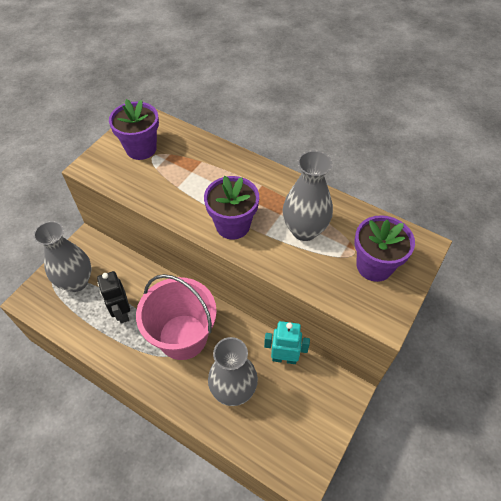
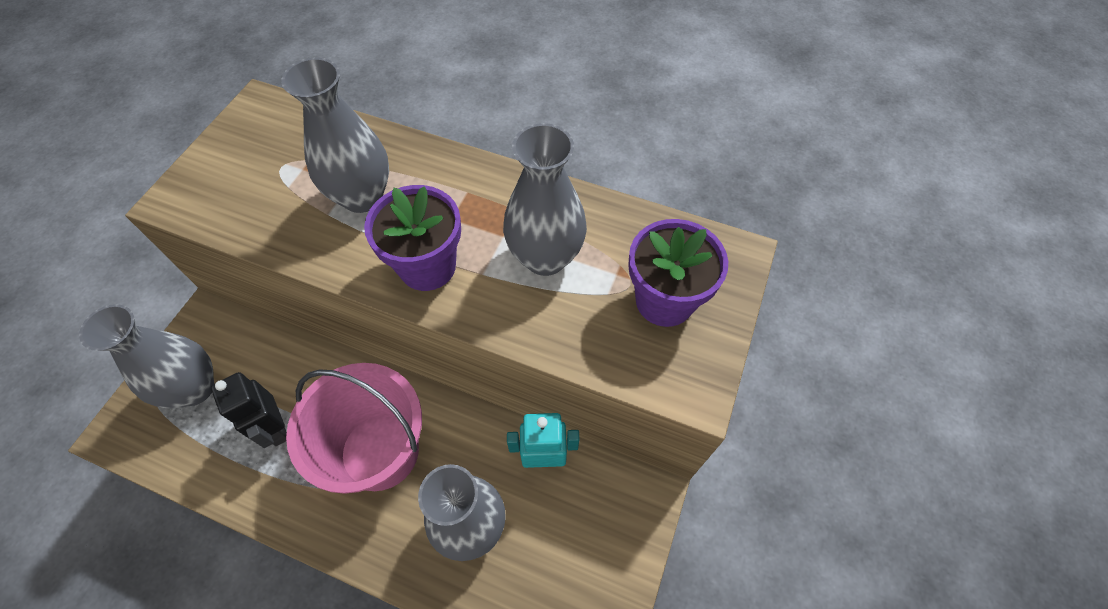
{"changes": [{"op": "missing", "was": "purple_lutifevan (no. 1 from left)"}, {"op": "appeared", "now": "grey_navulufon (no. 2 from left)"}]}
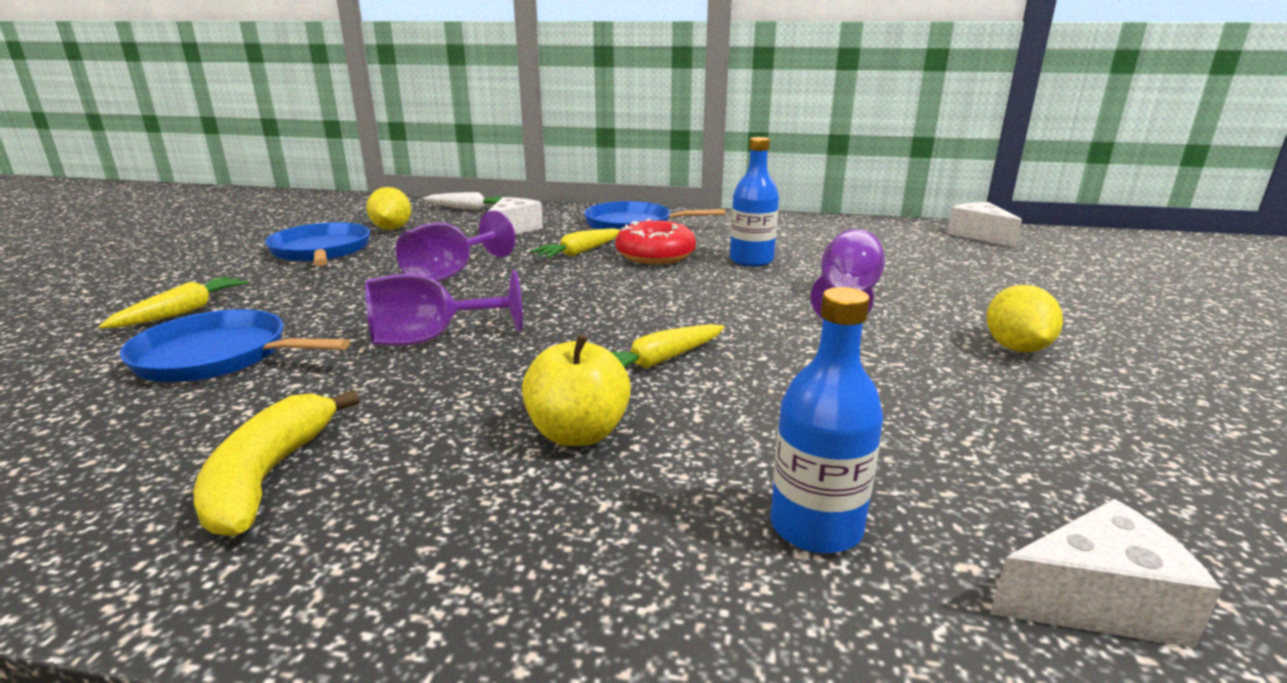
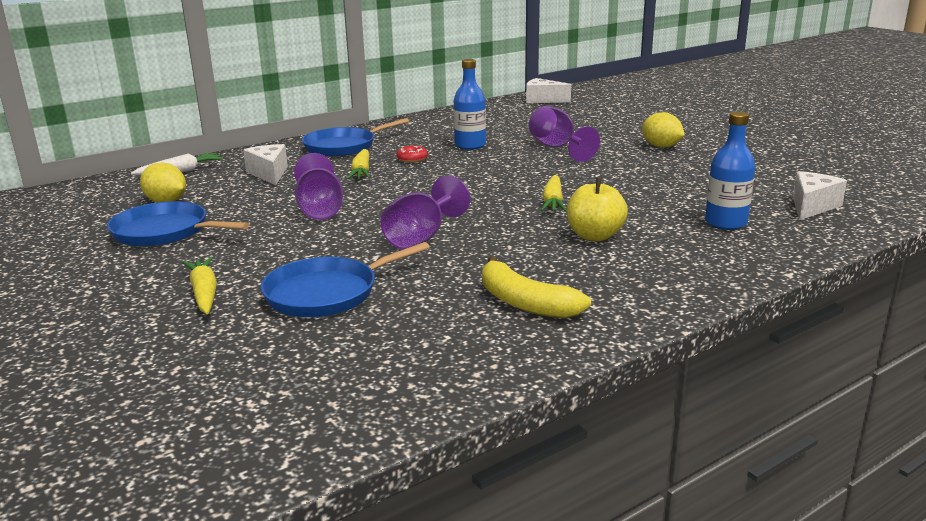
{"changes": [{"op": "size", "was": "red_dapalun", "ratio": 0.51}]}
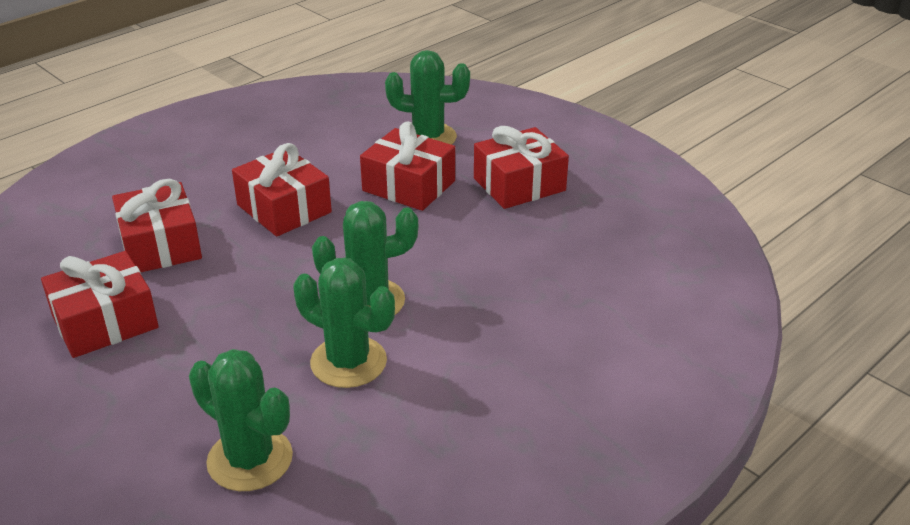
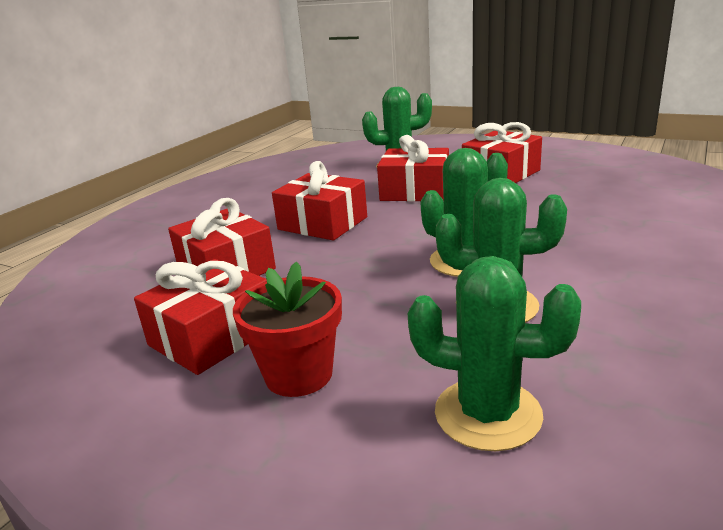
{"changes": [{"op": "appeared", "now": "red_lutifevan"}]}
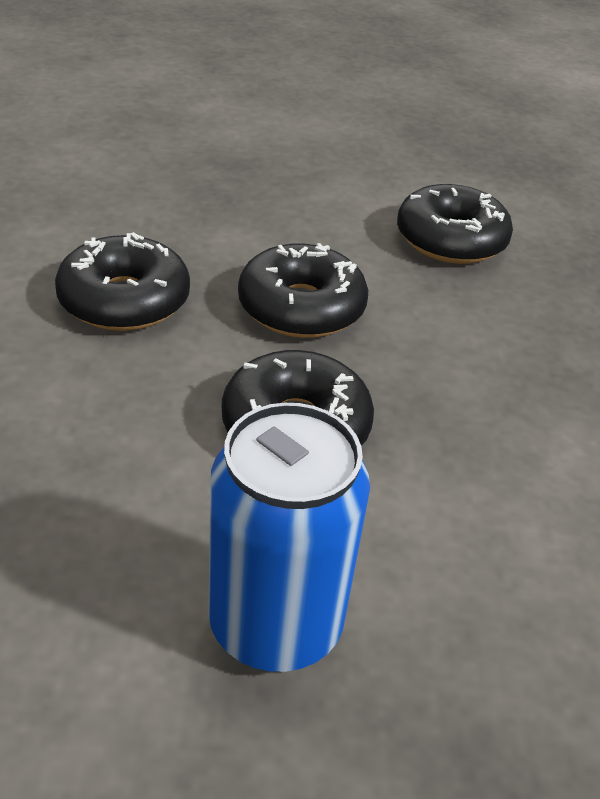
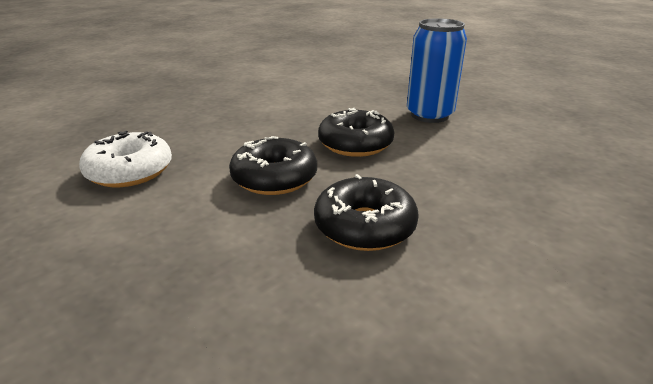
{"changes": [{"op": "colour", "was": "black_dapalun (no. 4 from left)", "now": "white_dapalun"}]}
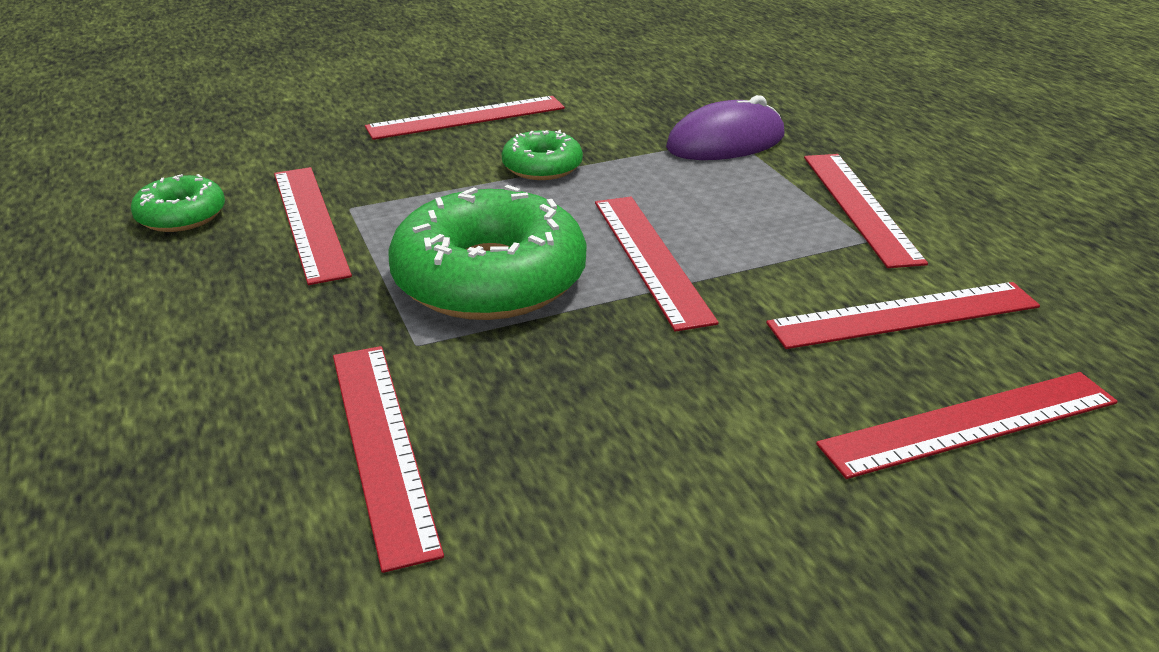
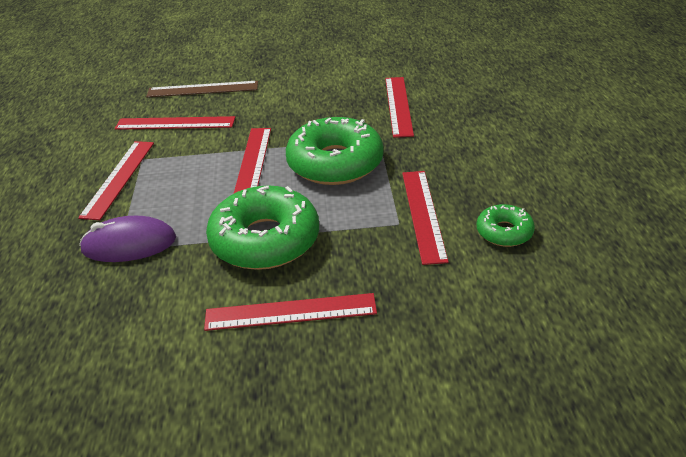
{"changes": [{"op": "colour", "was": "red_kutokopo (no. 7 from left)", "now": "brown_kutokopo"}, {"op": "size", "was": "green_dapalun (no. 3 from left in the first image)", "ratio": 1.99}]}
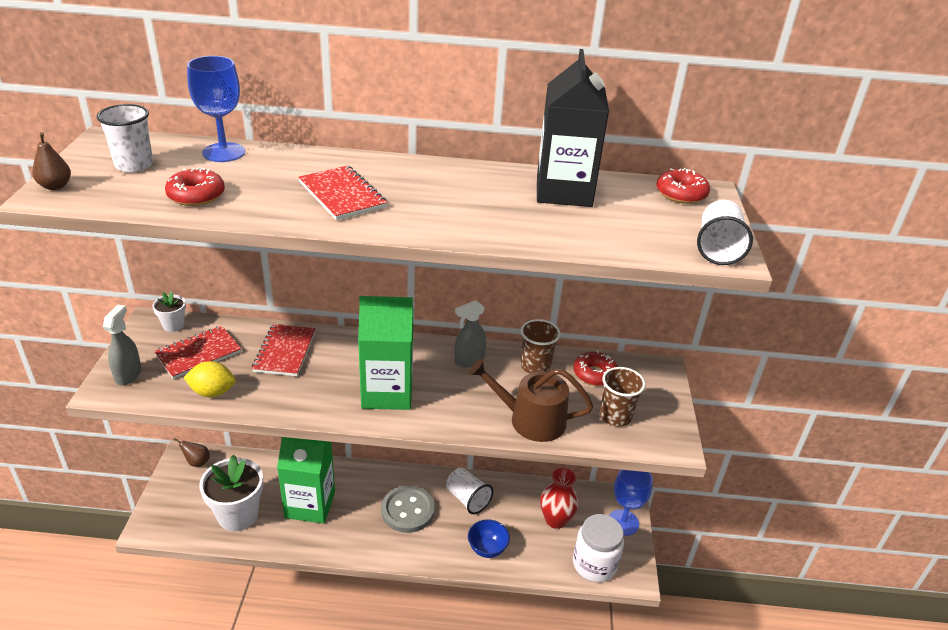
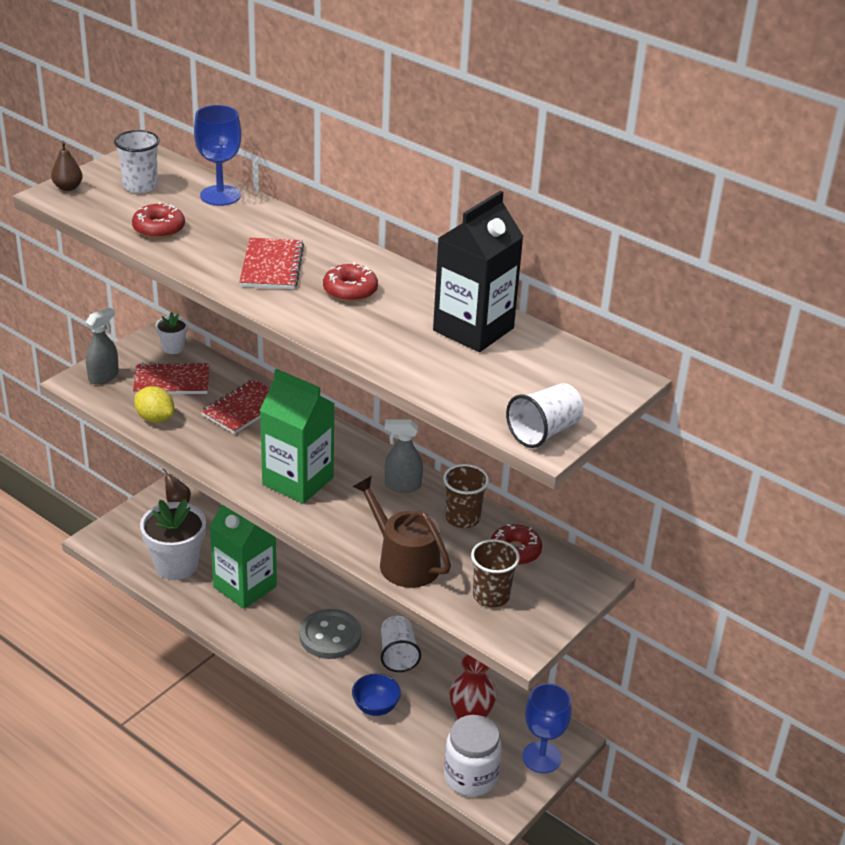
{"changes": [{"op": "relocated", "was": "red_dapalun (no. 3 from left in the first image)", "now": "red_dapalun (no. 2 from left)"}]}
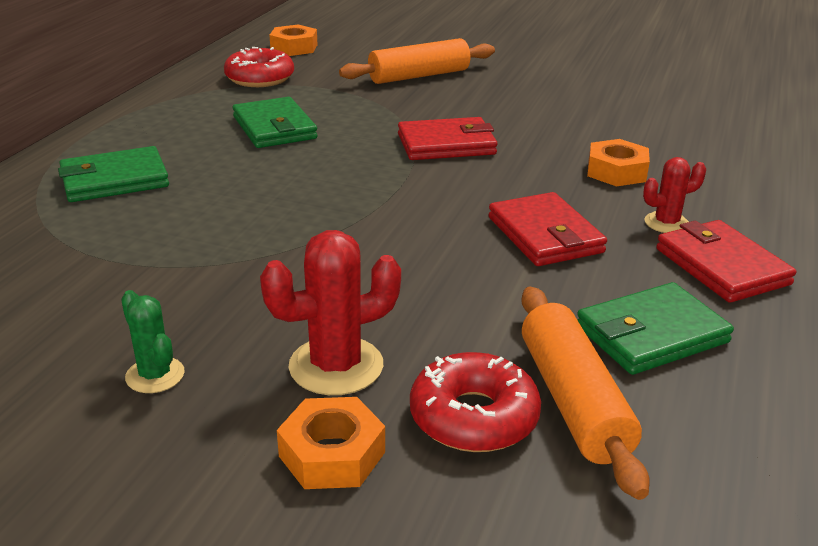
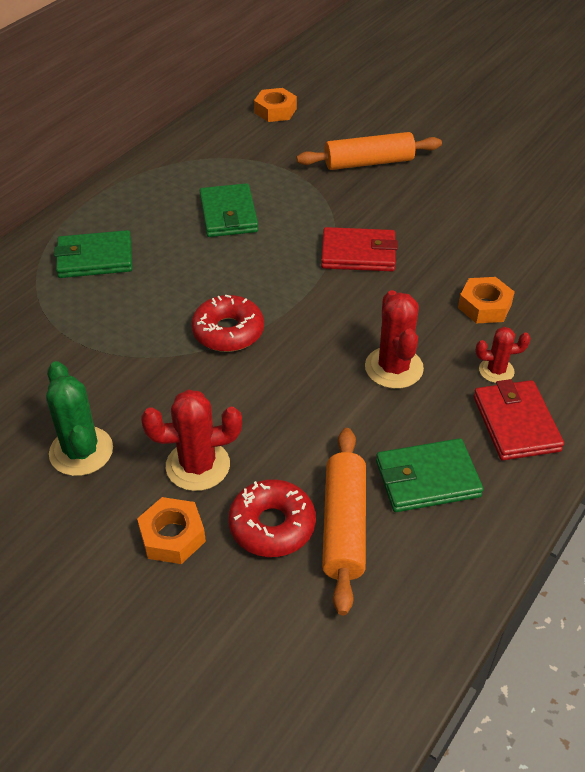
{"changes": [{"op": "relocated", "was": "red_dapalun (no. 1 from left)"}, {"op": "exchanged", "was": "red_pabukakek (no. 2 from left)", "now": "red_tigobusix (no. 2 from left)"}, {"op": "size", "was": "green_tigobusix", "ratio": 1.67}]}
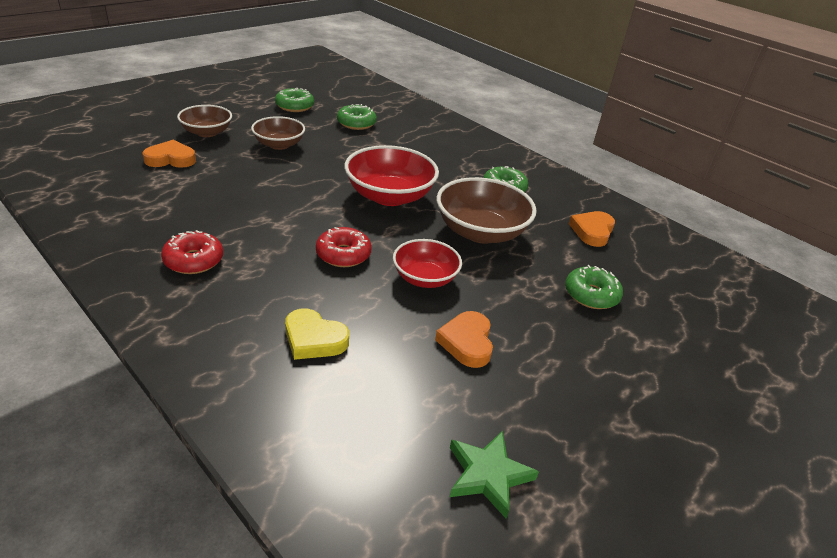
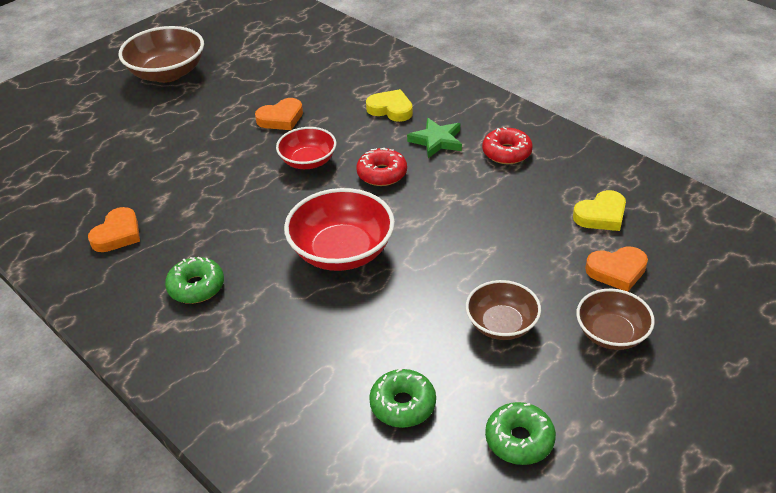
{"changes": [{"op": "missing", "was": "green_dapalun (no. 4 from left)"}, {"op": "appeared", "now": "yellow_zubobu (no. 2 from left)"}, {"op": "relocated", "was": "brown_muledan (no. 3 from left in the first image)", "now": "brown_muledan (no. 1 from left)"}, {"op": "relocated", "was": "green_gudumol"}, {"op": "spun", "was": "orange_zubobu (no. 2 from left)", "clockwise": 60}]}
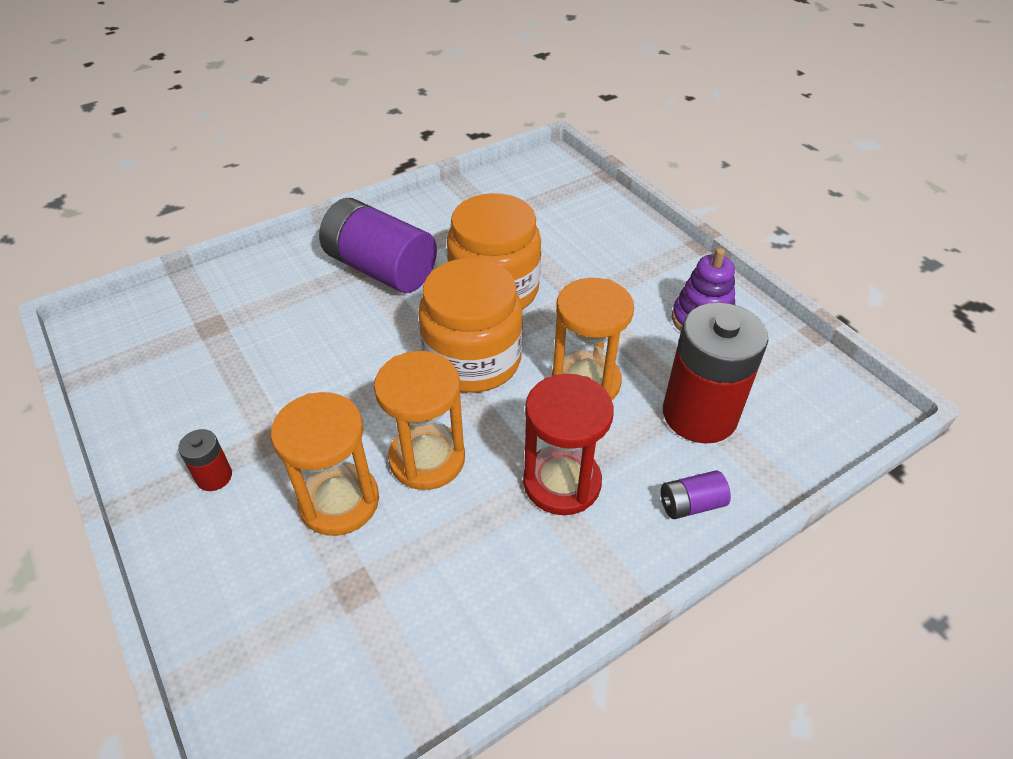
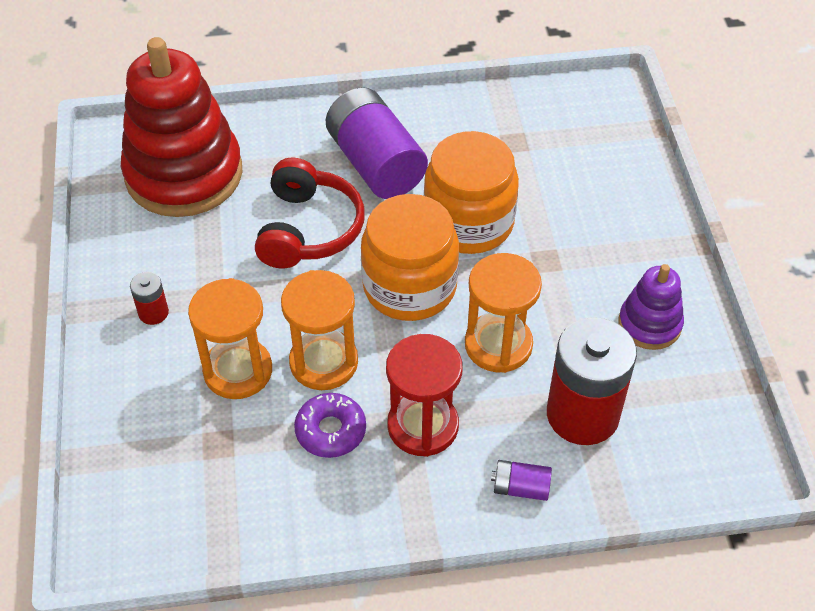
{"changes": [{"op": "appeared", "now": "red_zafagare"}, {"op": "appeared", "now": "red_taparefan"}, {"op": "appeared", "now": "purple_dapalun"}]}
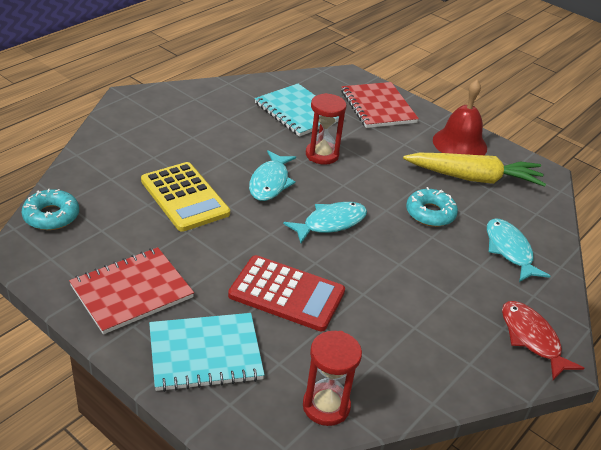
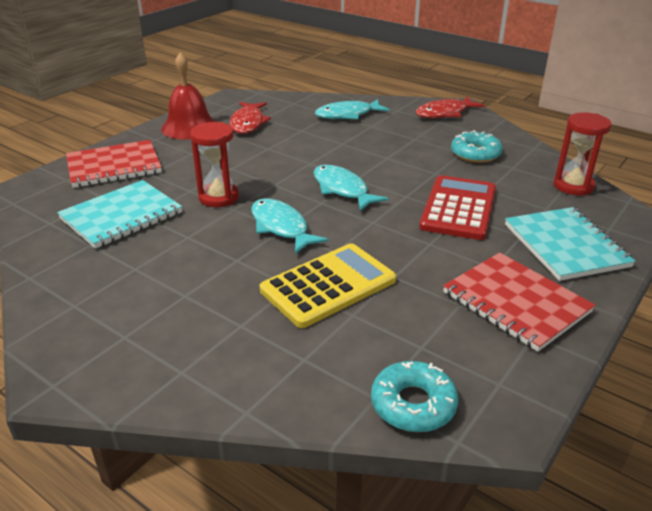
{"changes": [{"op": "relocated", "was": "turquoise_dapalun (no. 2 from left)"}, {"op": "exchanged", "was": "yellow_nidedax", "now": "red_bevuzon (no. 1 from left)"}, {"op": "spun", "was": "turquoise_bevuzon (no. 1 from left)", "clockwise": -135}]}
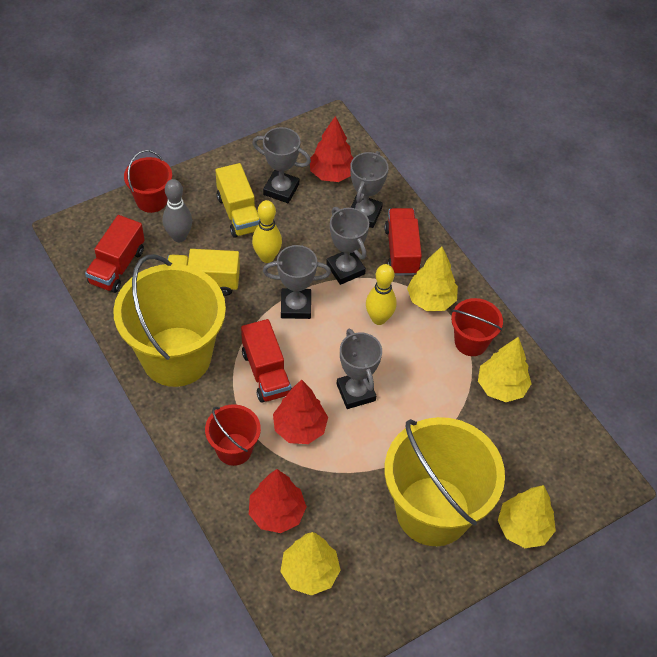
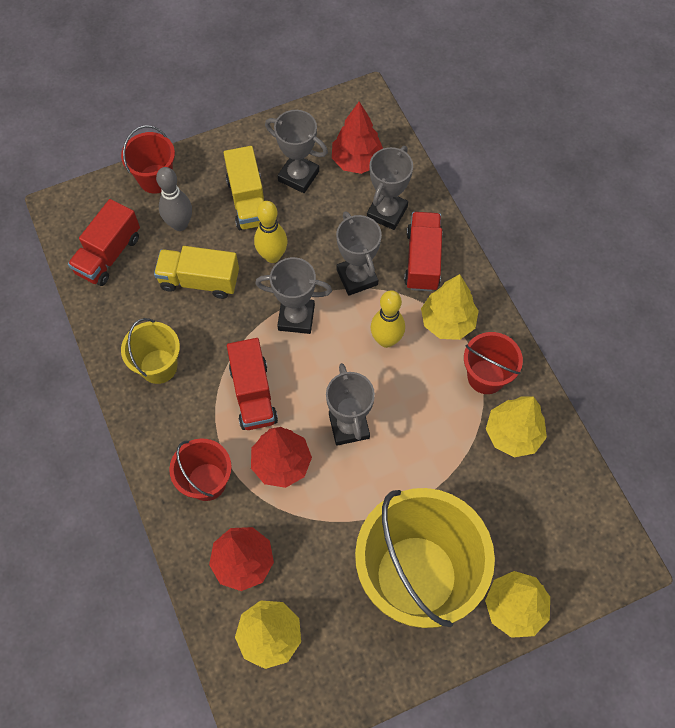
{"changes": [{"op": "size", "was": "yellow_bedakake (no. 1 from left)", "ratio": 0.49}]}
